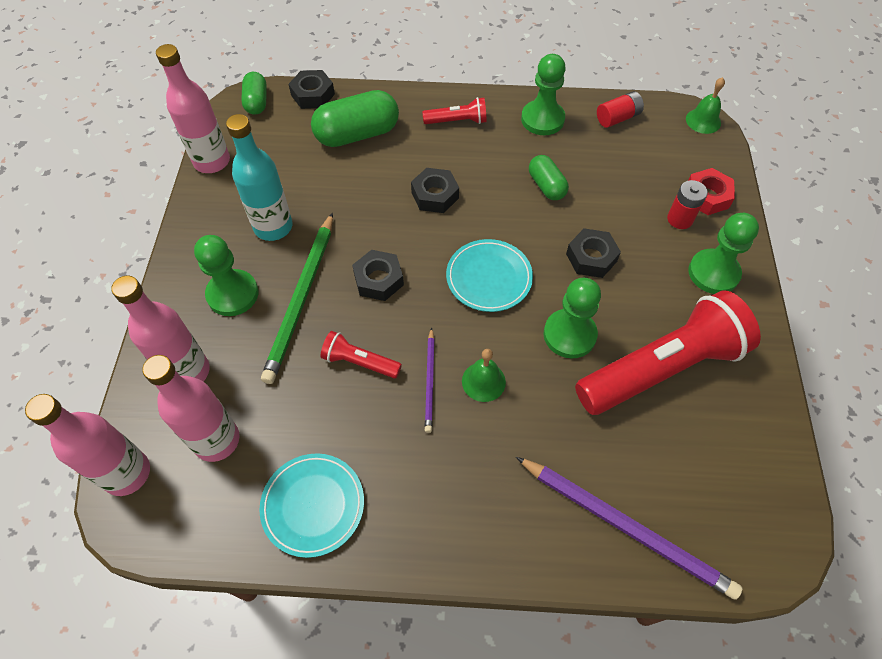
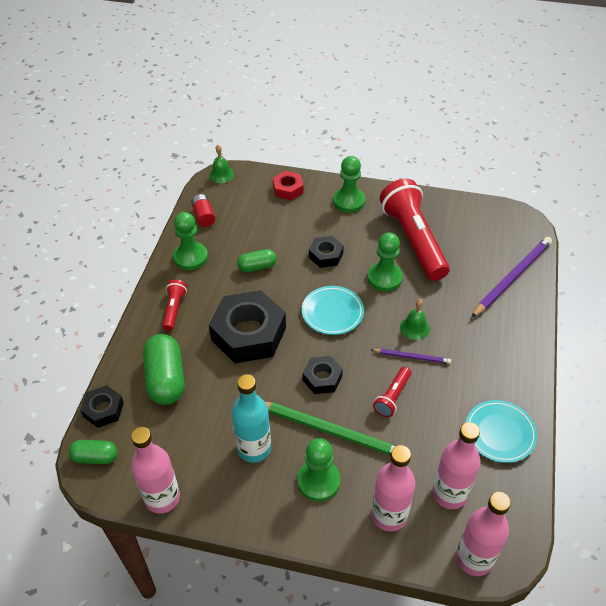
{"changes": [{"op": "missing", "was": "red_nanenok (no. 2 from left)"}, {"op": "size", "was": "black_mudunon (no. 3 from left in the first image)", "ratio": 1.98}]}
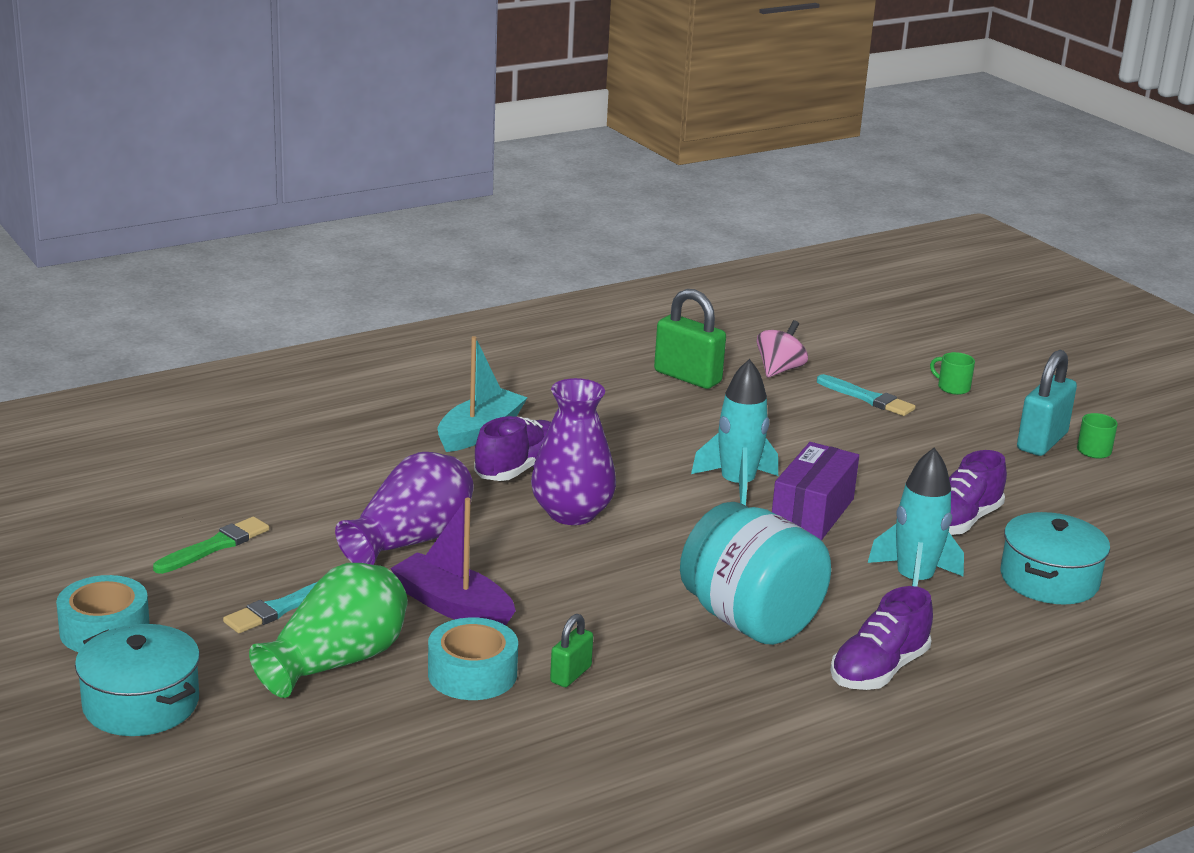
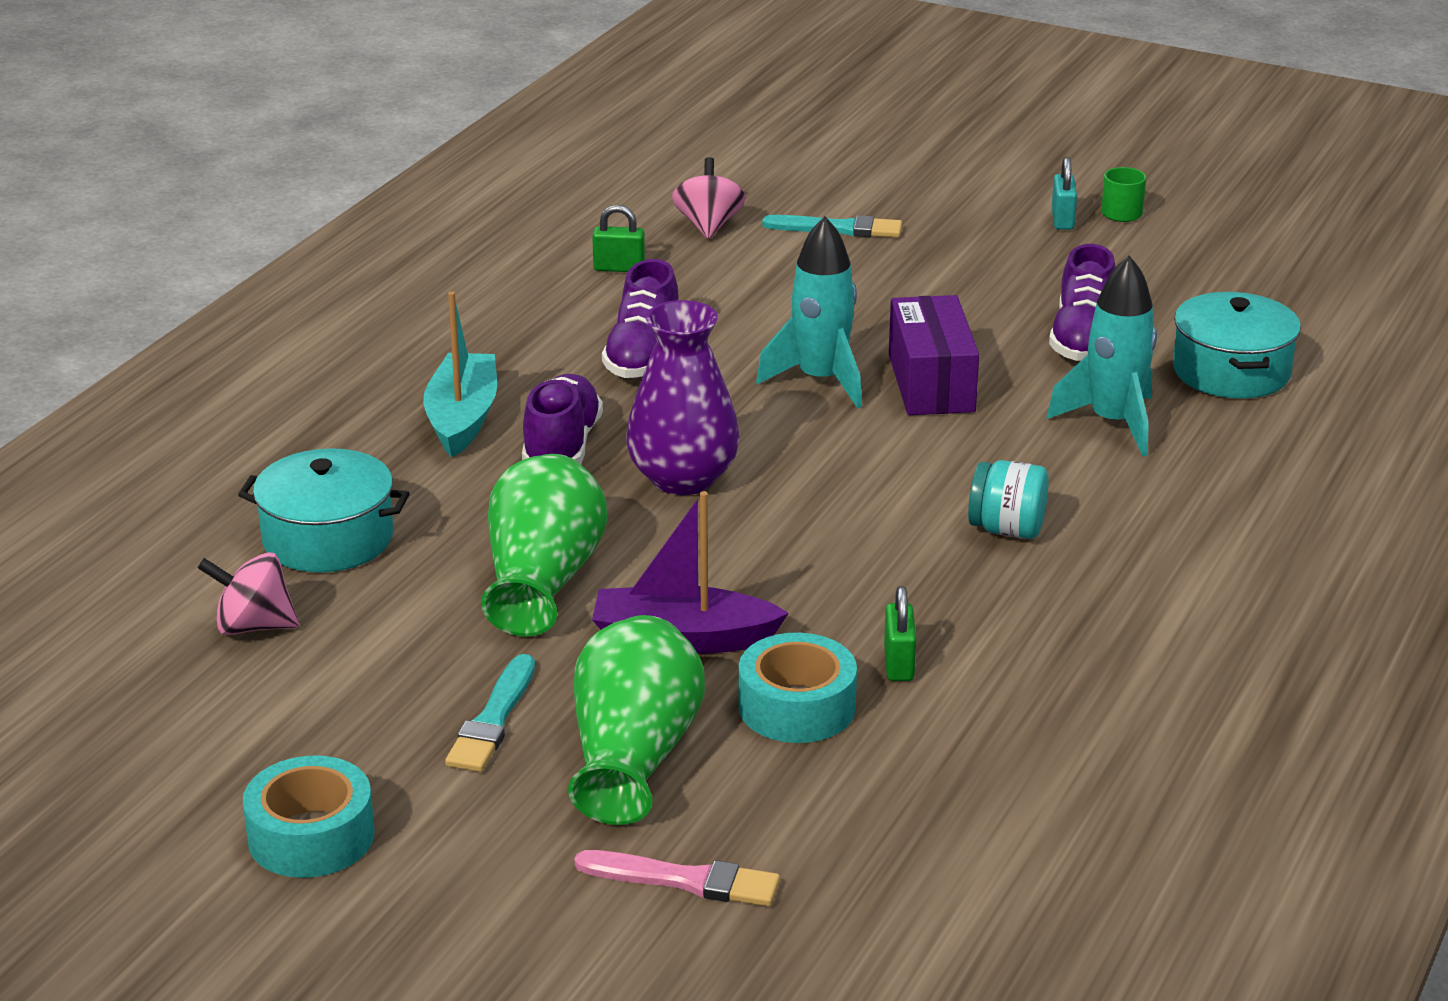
{"changes": [{"op": "missing", "was": "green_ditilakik"}, {"op": "missing", "was": "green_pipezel (no. 1 from left)"}, {"op": "appeared", "now": "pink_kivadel (no. 1 from left)"}, {"op": "appeared", "now": "pink_ditilakik"}, {"op": "relocated", "was": "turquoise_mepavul (no. 1 from left)"}, {"op": "relocated", "was": "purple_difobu (no. 2 from left)"}, {"op": "colour", "was": "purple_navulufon (no. 1 from left)", "now": "green_navulufon (no. 1 from left)"}, {"op": "size", "was": "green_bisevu (no. 2 from left in the first image)", "ratio": 0.55}, {"op": "size", "was": "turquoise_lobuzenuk", "ratio": 0.5}, {"op": "size", "was": "turquoise_bisevu", "ratio": 0.55}]}
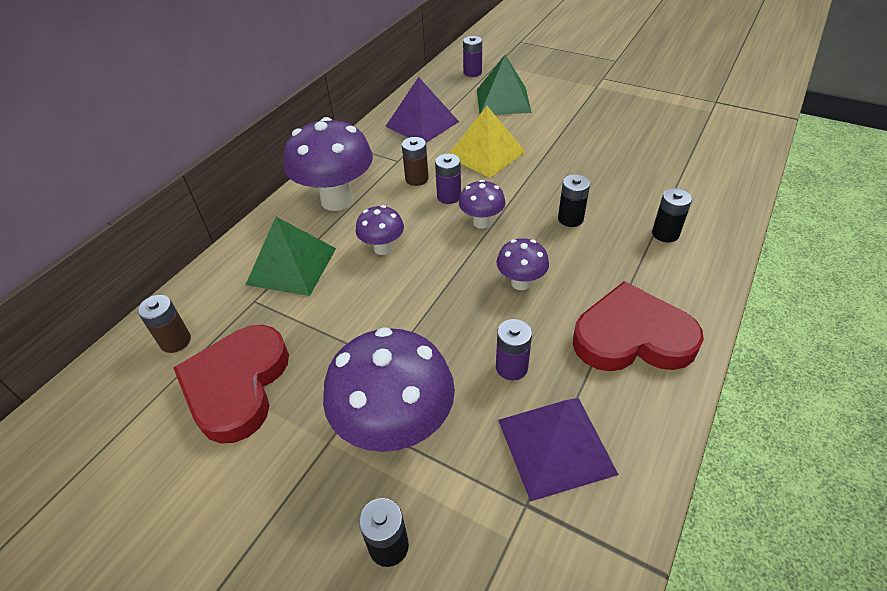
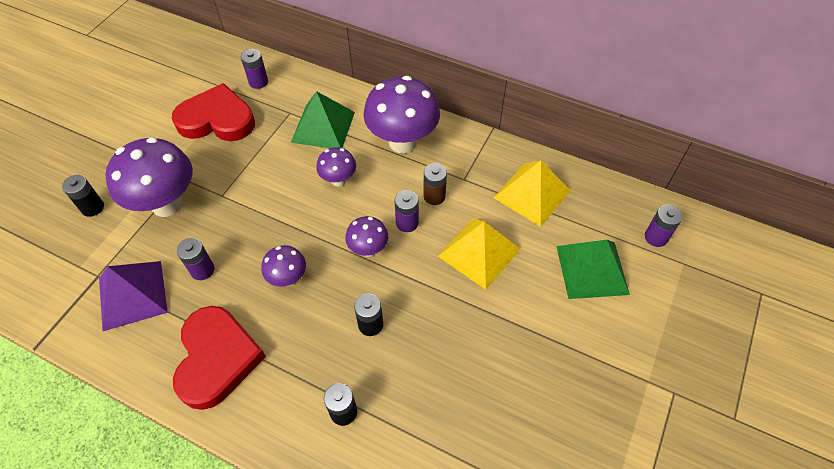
{"changes": [{"op": "colour", "was": "brown_nanenok (no. 1 from left)", "now": "purple_nanenok (no. 2 from left)"}, {"op": "colour", "was": "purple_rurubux (no. 1 from left)", "now": "yellow_rurubux (no. 2 from left)"}]}
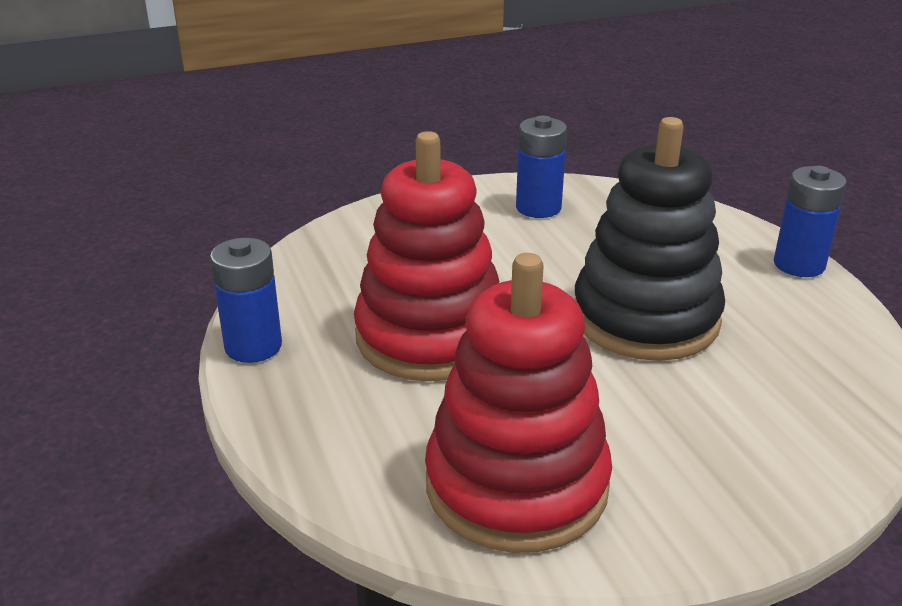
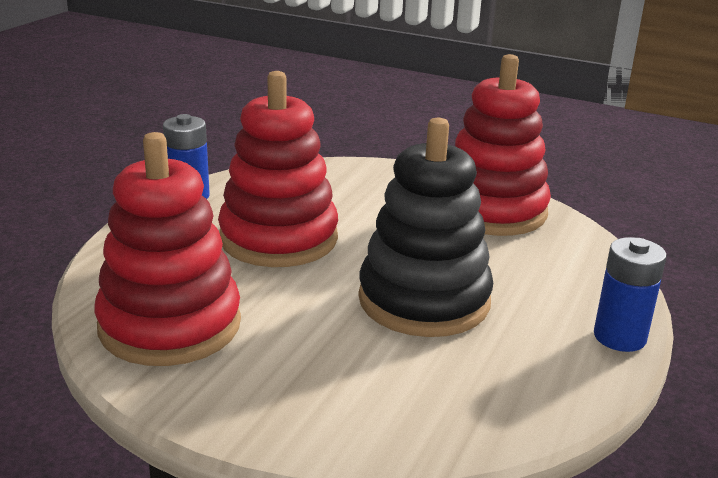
{"changes": [{"op": "exchanged", "was": "blue_nanenok (no. 2 from left)", "now": "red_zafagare (no. 3 from left)"}]}
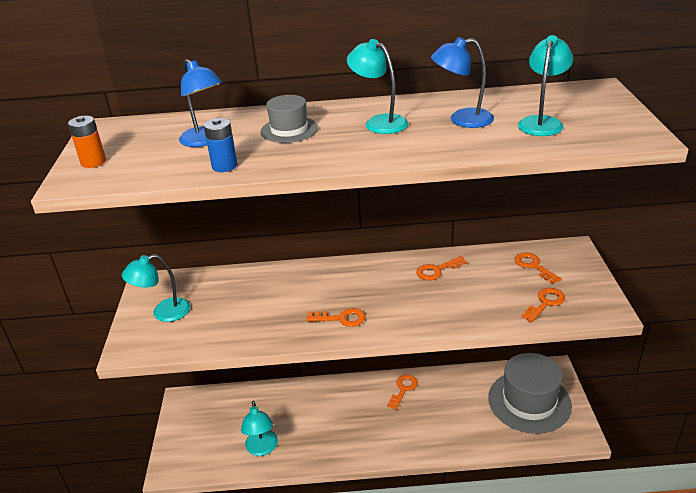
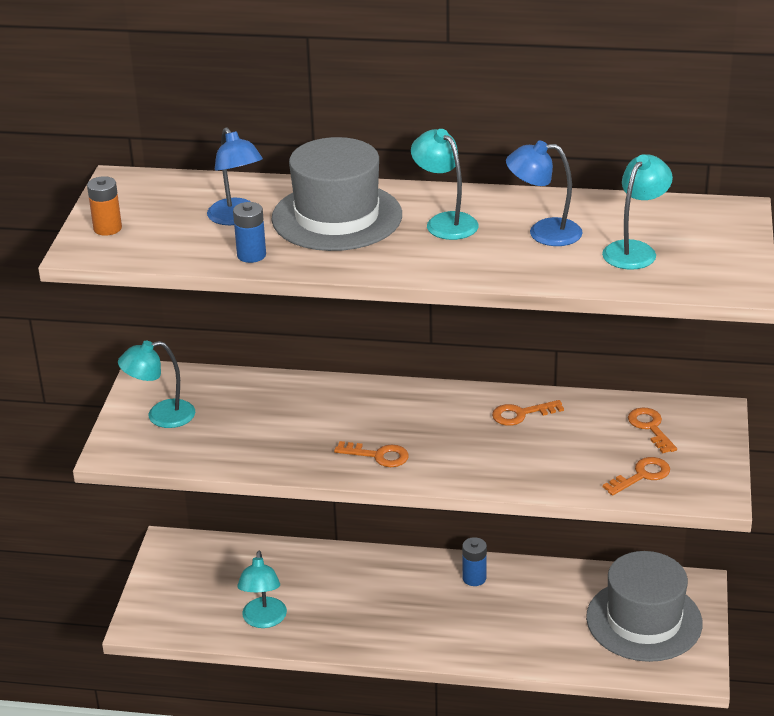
{"changes": [{"op": "exchanged", "was": "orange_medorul (no. 2 from left)", "now": "blue_nanenok (no. 2 from left)"}, {"op": "size", "was": "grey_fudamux (no. 1 from left)", "ratio": 1.89}]}
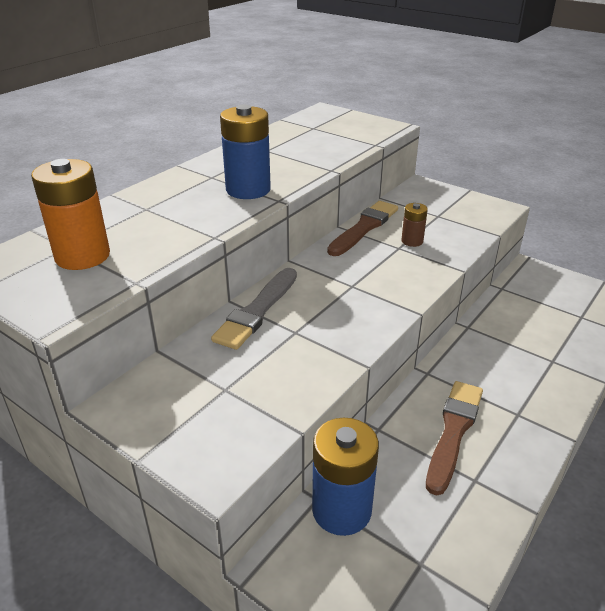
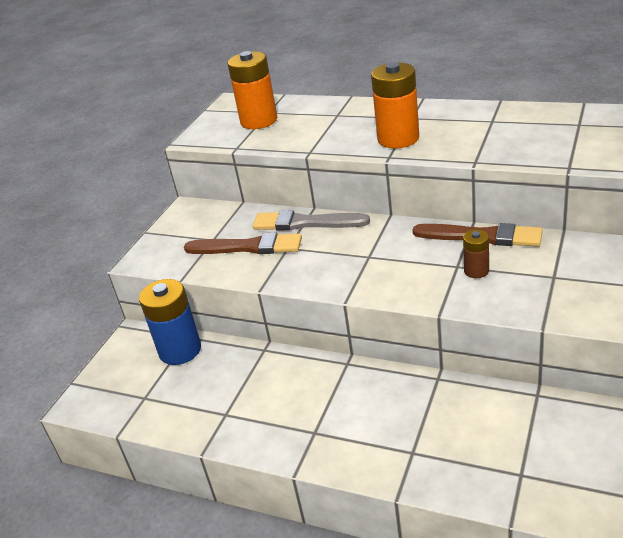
{"changes": [{"op": "relocated", "was": "brown_ditilakik (no. 2 from left in the first image)", "now": "brown_ditilakik (no. 1 from left)"}, {"op": "colour", "was": "blue_nanenok (no. 1 from left)", "now": "orange_nanenok (no. 2 from left)"}]}
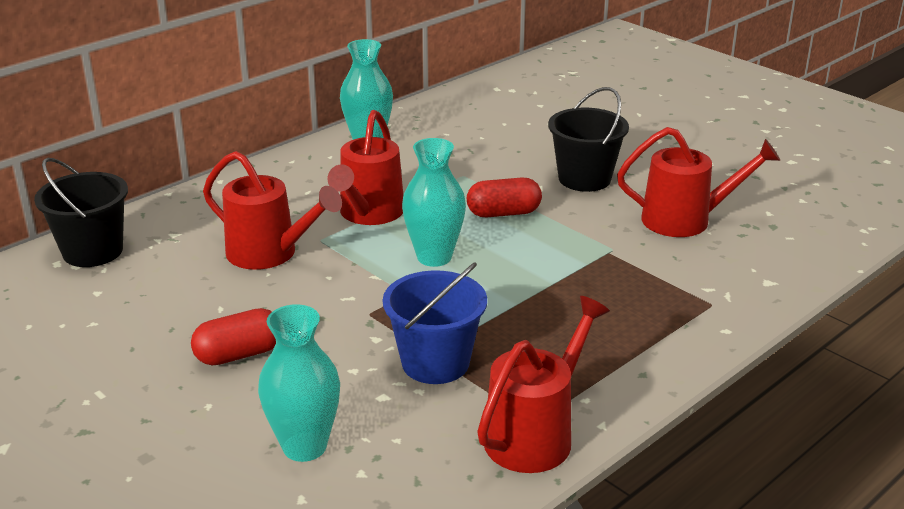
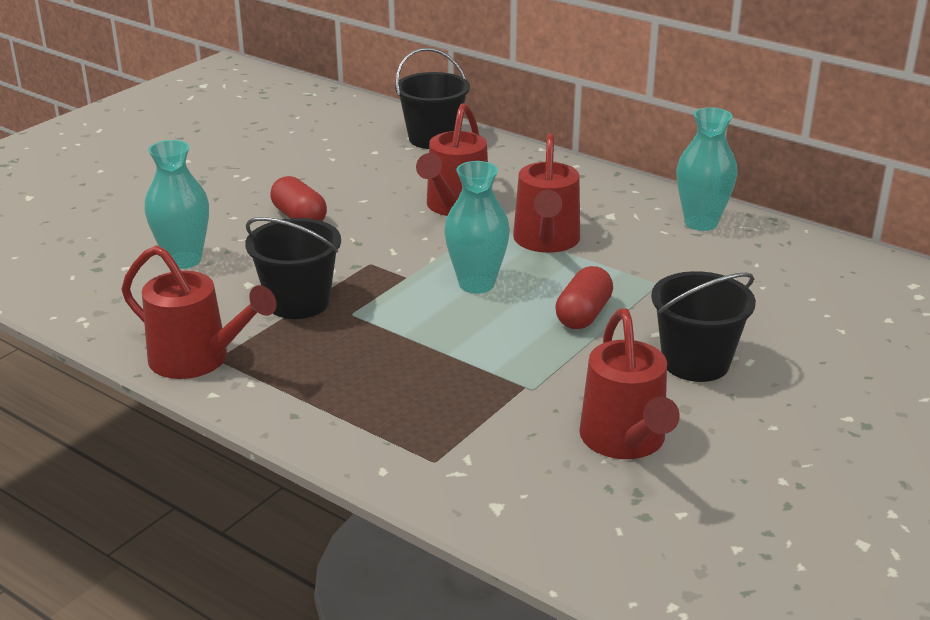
{"changes": [{"op": "colour", "was": "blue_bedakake", "now": "black_bedakake (no. 1 from left)"}, {"op": "spun", "was": "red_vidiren (no. 2 from left in the first image)", "clockwise": -90}, {"op": "spun", "was": "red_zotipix (no. 2 from left)", "clockwise": 45}]}
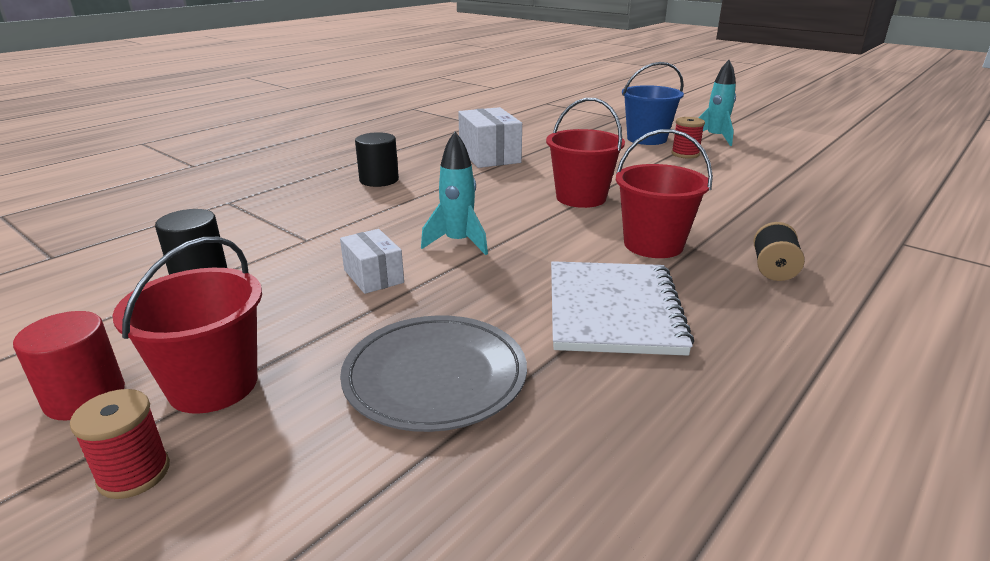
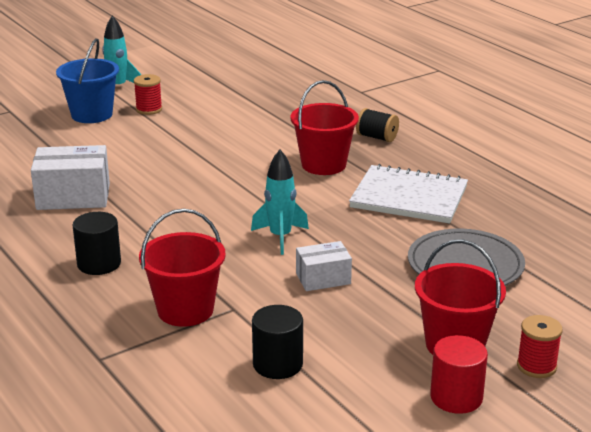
{"changes": [{"op": "relocated", "was": "red_bedakake (no. 2 from left in the first image)", "now": "red_bedakake (no. 1 from left)"}]}
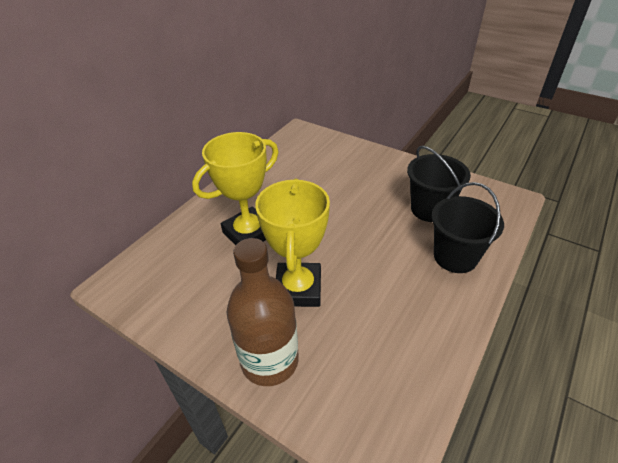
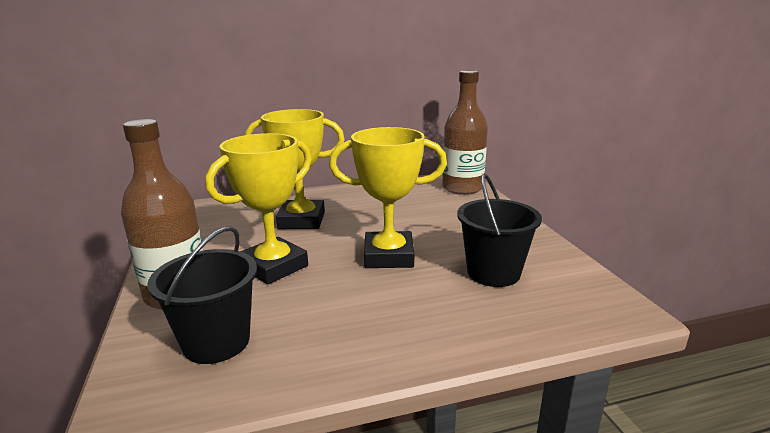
{"changes": [{"op": "appeared", "now": "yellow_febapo (no. 3 from left)"}, {"op": "appeared", "now": "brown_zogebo (no. 2 from left)"}, {"op": "relocated", "was": "black_bedakake (no. 2 from left in the first image)", "now": "black_bedakake (no. 1 from left)"}]}
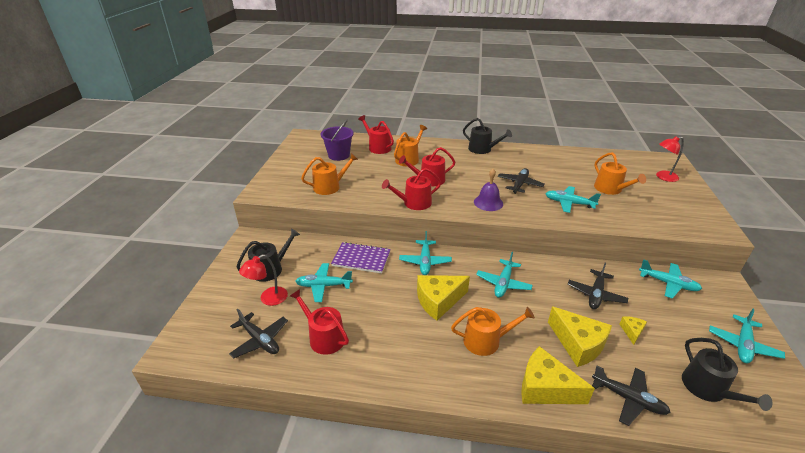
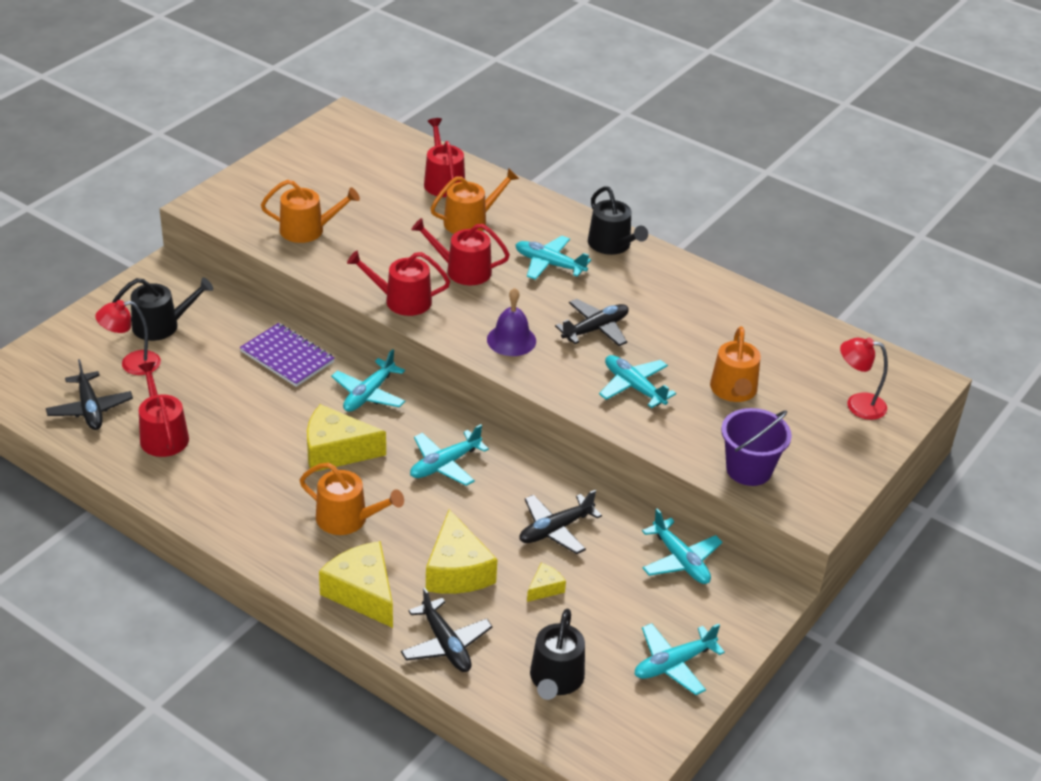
{"changes": [{"op": "relocated", "was": "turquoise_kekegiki (no. 1 from left in the first image)", "now": "turquoise_kekegiki (no. 3 from left)"}, {"op": "relocated", "was": "purple_bedakake"}]}
